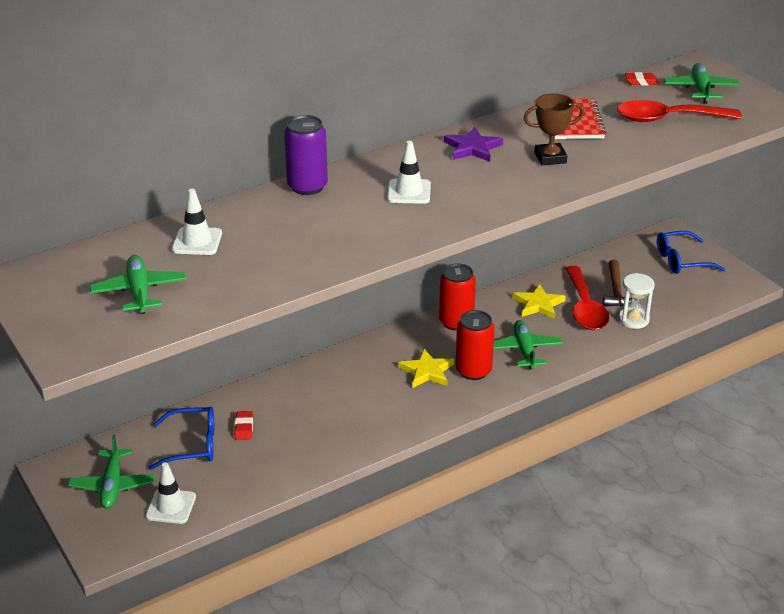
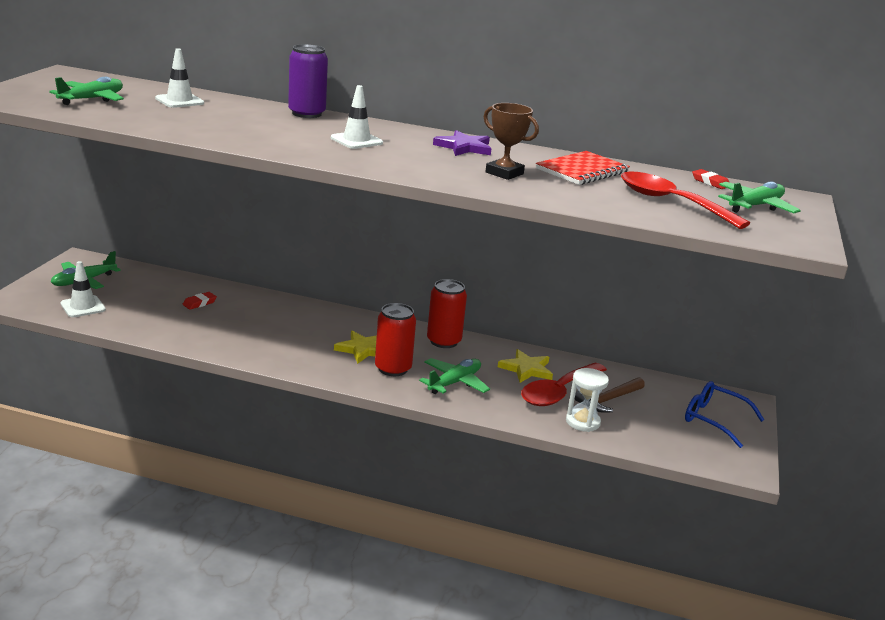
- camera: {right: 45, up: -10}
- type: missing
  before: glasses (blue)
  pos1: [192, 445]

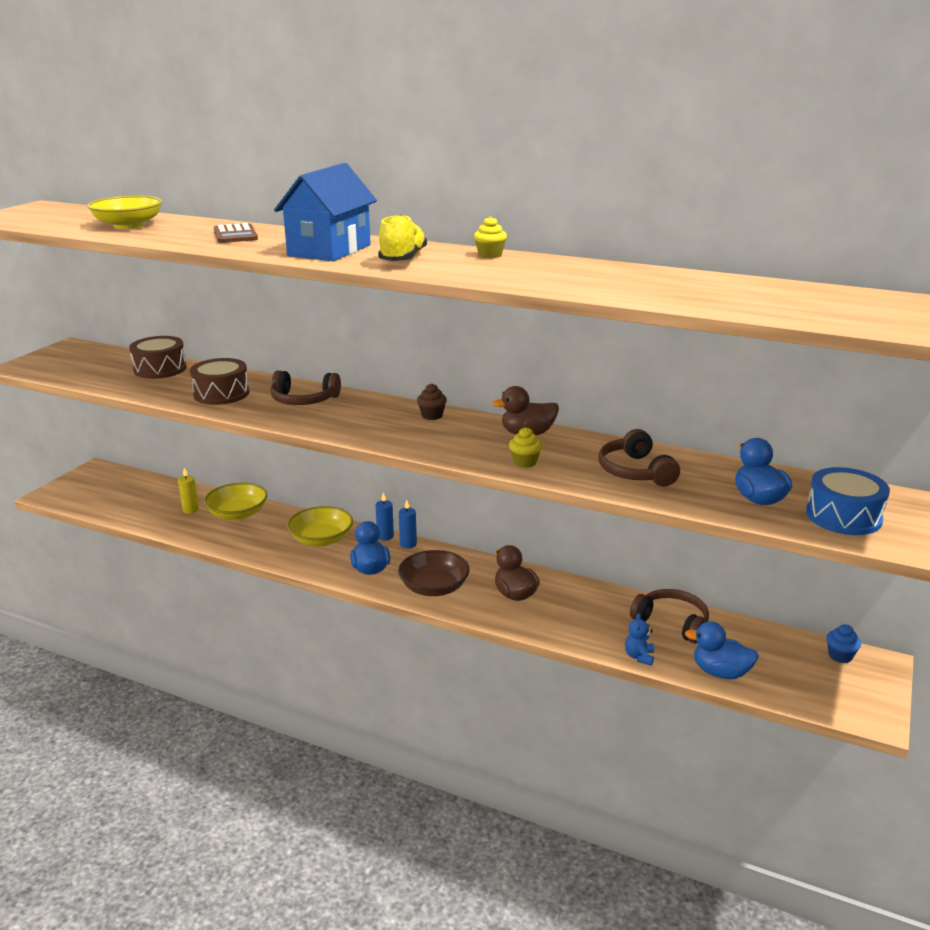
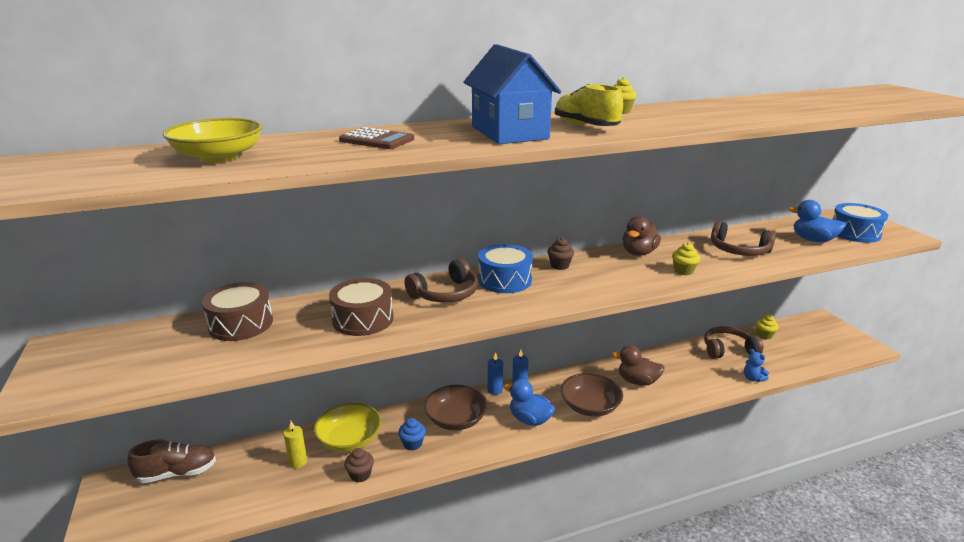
- camera: {right: -45, up: 0}
- type: colour
  before: bowl (yellow)
  after: bowl (dark brown)
  pos1: [321, 539]
  pos2: [456, 419]
- type: missing
  before: rubber duck (blue)
  pos1: [720, 672]
- type: relocated
  before: cupcake (blue)
  pos1: [840, 656]
  pos2: [412, 443]
- type: appeared
  after: shoe (dark brown)
  pos2: [177, 473]
- type: appeared
  after: cupcake (dark brown)
  pos2: [360, 475]
- type: appeared
  after: snare drum (blue)
  pos2: [505, 280]
- type: appeared
  after: cupcake (yellow)
  pos2: [764, 335]

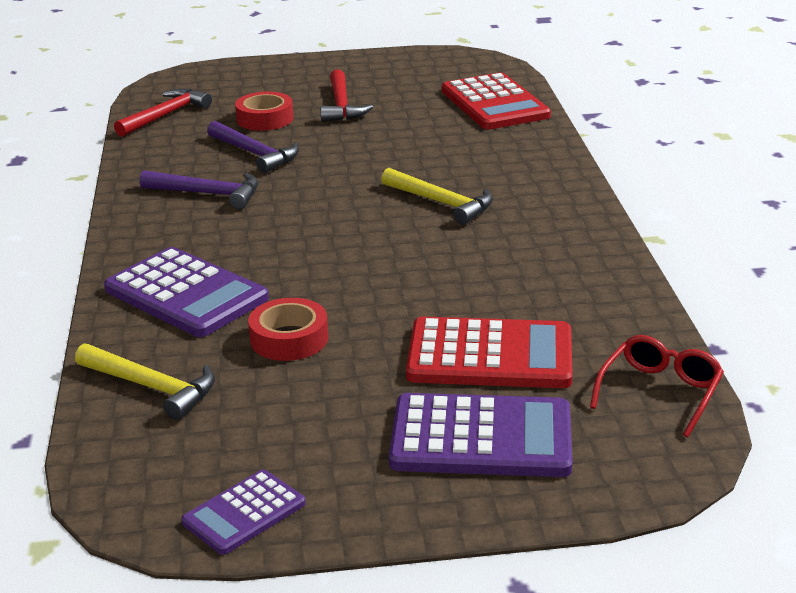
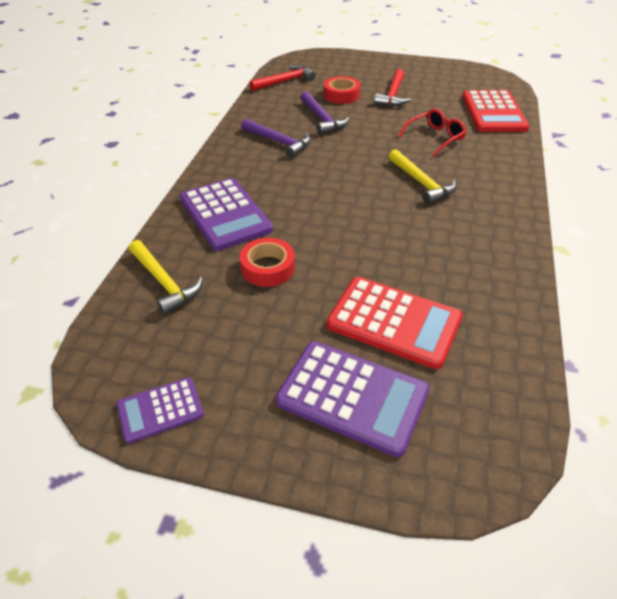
- camera: {right: 20, up: 15}
- type: relocated
  before: glasses (crimson)
  pos1: [660, 392]
  pos2: [435, 138]

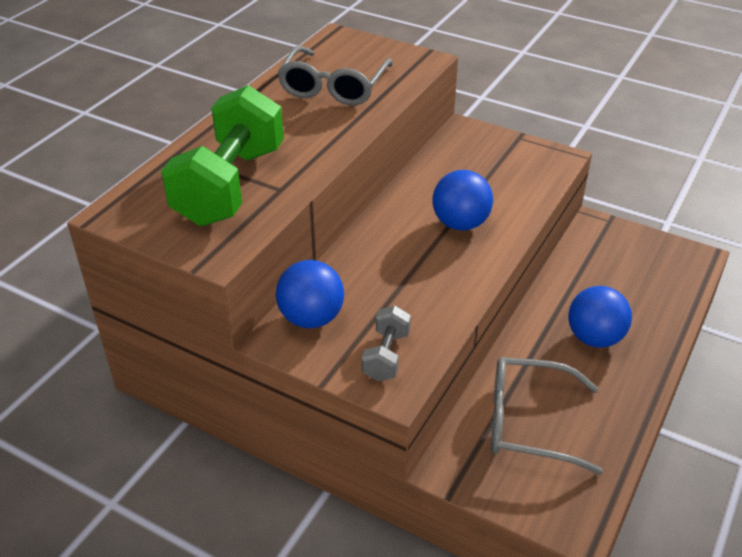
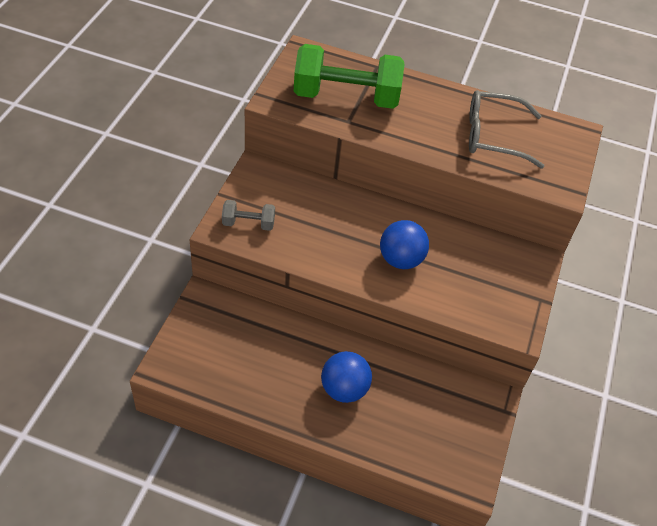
- camera: {right: 75, up: 10}
- type: missing
  before: sphere (blue)
  pos1: [311, 318]
- type: missing
  before: glasses (gray)
  pos1: [529, 423]

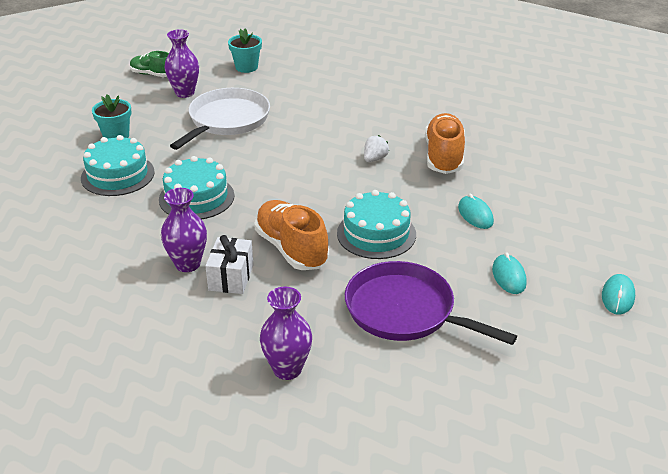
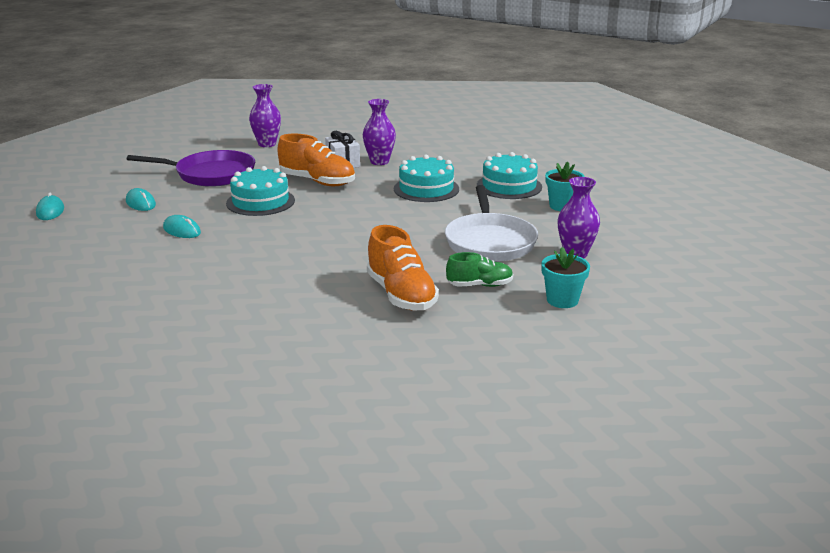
- camera: {right: 150, up: -10}
- type: relocated
  before: shoe (green)
  pos1: [152, 74]
  pos2: [480, 285]
- type: missing
  before: toy strawberry (white)
  pos1: [374, 159]
- type: relocated
  before: shoe (orange-coloured)
  pos1: [444, 157]
  pos2: [401, 295]

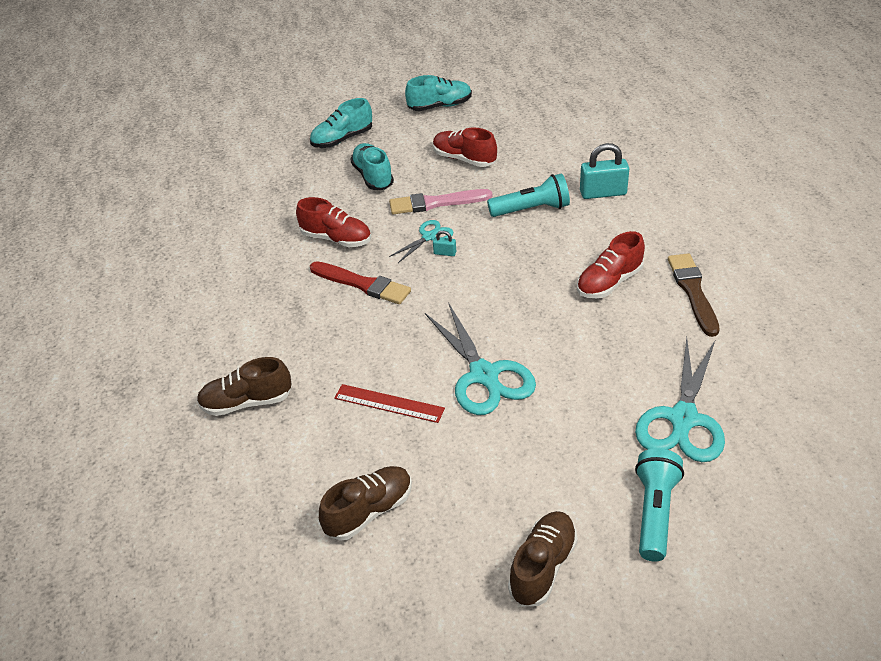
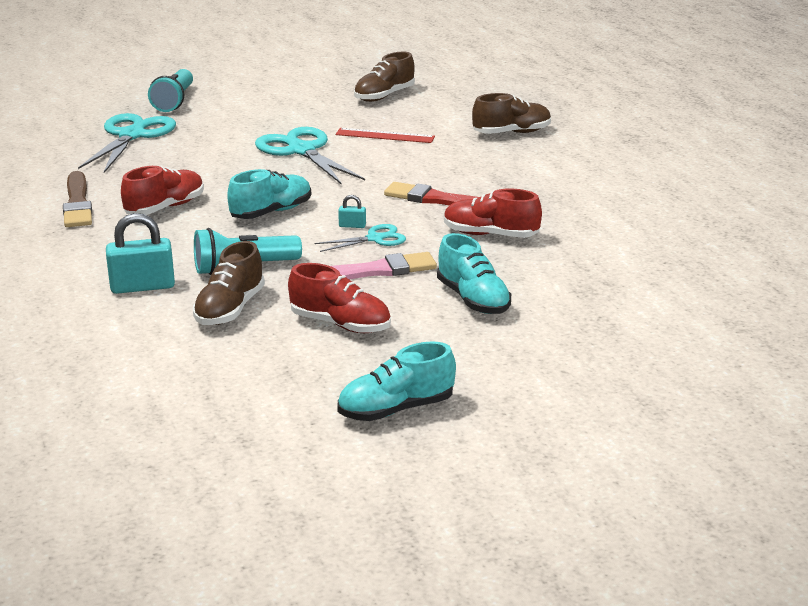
- camera: {right: 170, up: -15}
- type: relocated
  before: shoe (turquoise)
  pos1: [342, 139]
  pos2: [271, 212]
- type: spun
  before: scissors (turquoise)
  pos1: [428, 237]
  pos2: [375, 239]
  turn: -150
- type: relocated
  before: shoe (dark brown)
  pos1: [543, 567]
  pos2: [230, 309]

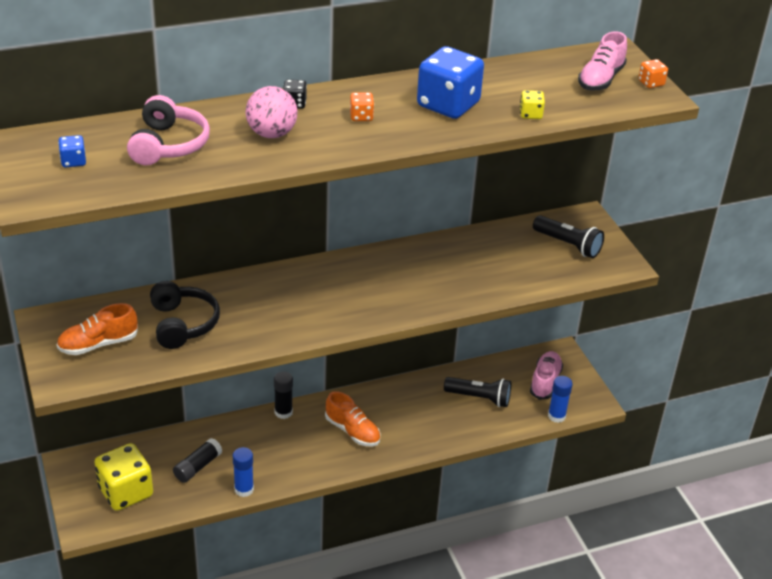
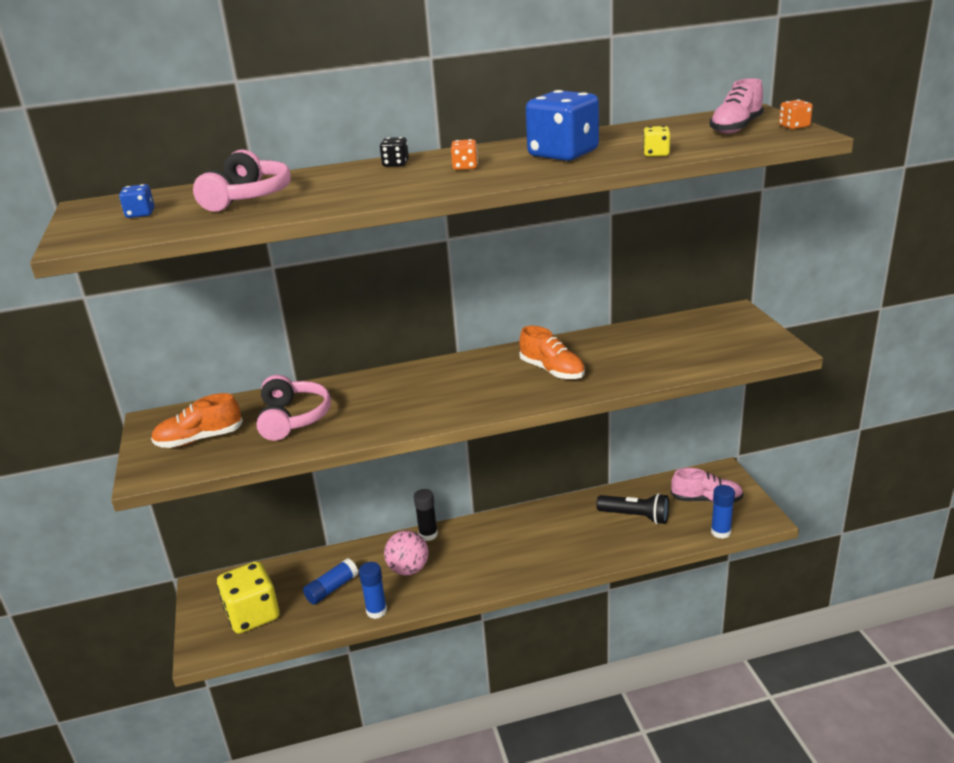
- camera: {right: 10, up: -10}
- type: colour
  before: over-ear headphones (black)
  after: over-ear headphones (pink)
  pos1: [183, 324]
  pos2: [293, 418]
- type: colour
  before: stick of glue (black)
  after: stick of glue (blue)
  pos1: [198, 467]
  pos2: [332, 589]
- type: relocated
  before: sphere (pink)
  pos1: [271, 134]
  pos2: [408, 569]
- type: relocated
  before: shoe (orange-coloured)
  pos1: [352, 431]
  pos2: [552, 371]
- type: spun
  before: shoe (pink)
  pos1: [545, 382]
  pos2: [706, 499]
  turn: 75
- type: missing
  before: flashlight (black)
  pos1: [568, 245]

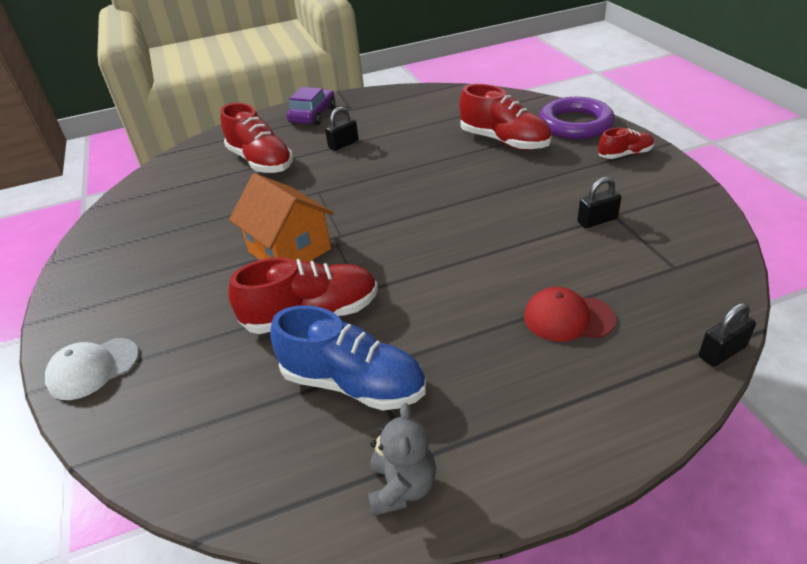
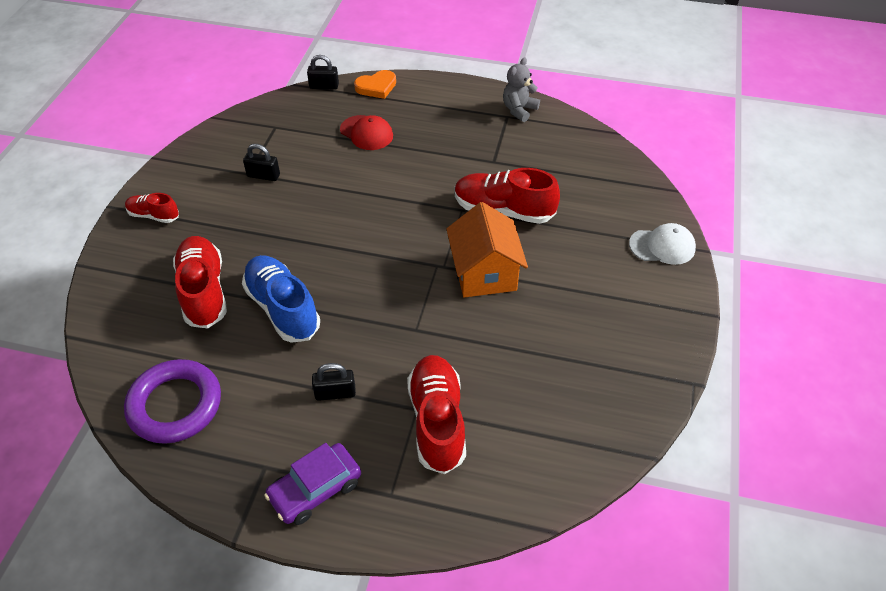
- camera: {right: -150, up: 10}
- type: relocated
  before: shoe (blue)
  pos1: [353, 383]
  pos2: [282, 308]
- type: relocated
  before: ring (purple)
  pos1: [575, 124]
  pos2: [175, 405]
- type: appeared
  after: heart shape (orange-coloured)
  pos2: [376, 87]

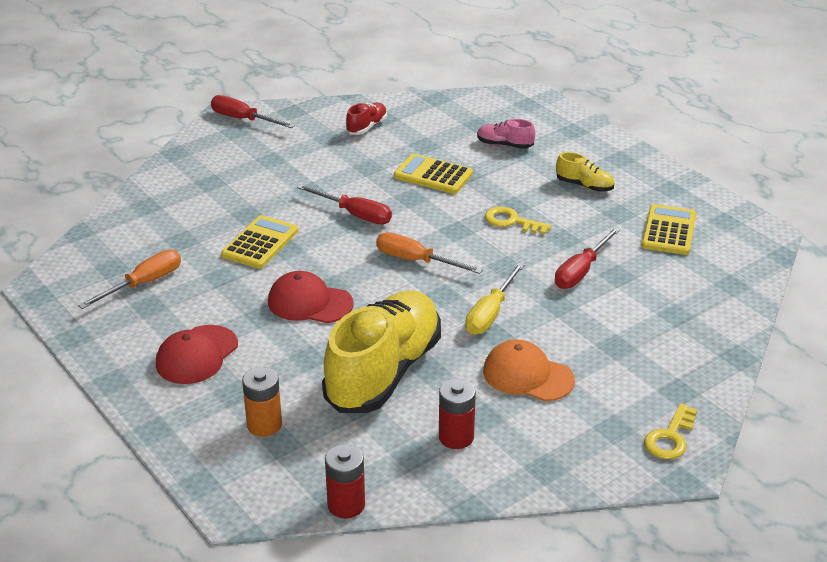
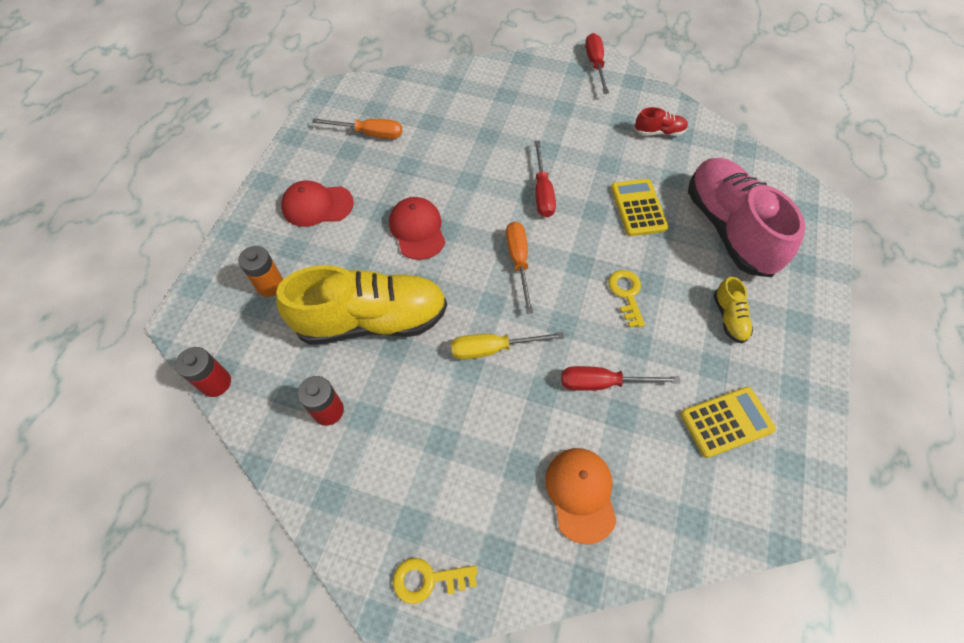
- camera: {right: 55, up: 25}
- type: missing
  before: pocket calculator (yellow)
  pos1: [260, 243]
- type: size
  before: shoe (pink)
  pos1: [504, 145]
  pos2: [728, 228]
  scale: 2.39
- type: relocated
  before: cap (orange-coloured)
  pos1: [527, 375]
  pos2: [581, 494]

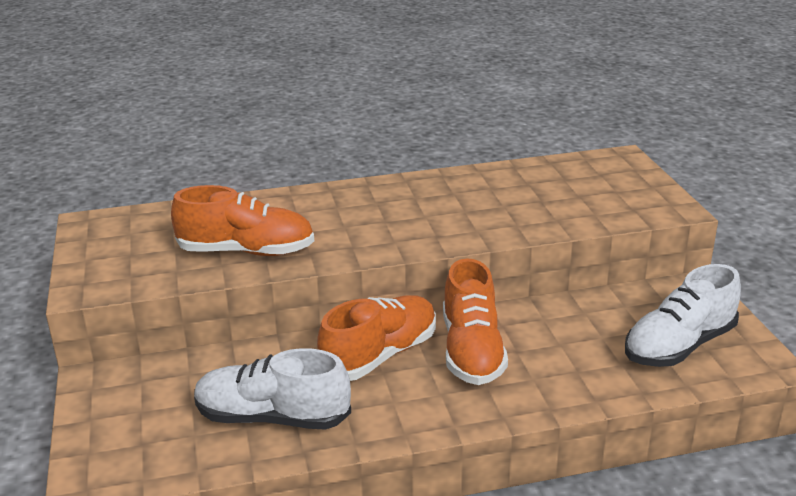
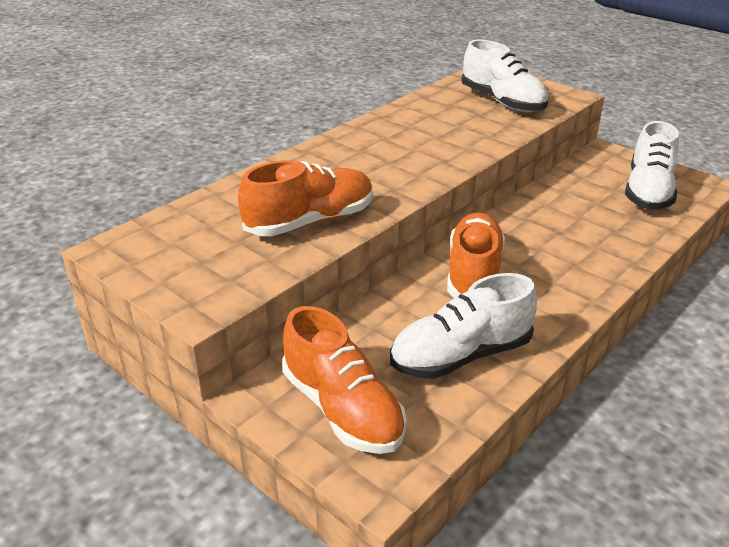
- camera: {right: -35, up: 5}
- type: relocated
  before: shoe (orange-coloured)
  pos1: [471, 351]
  pos2: [342, 409]
- type: appeared
  after: shoe (white)
  pos2: [502, 102]

